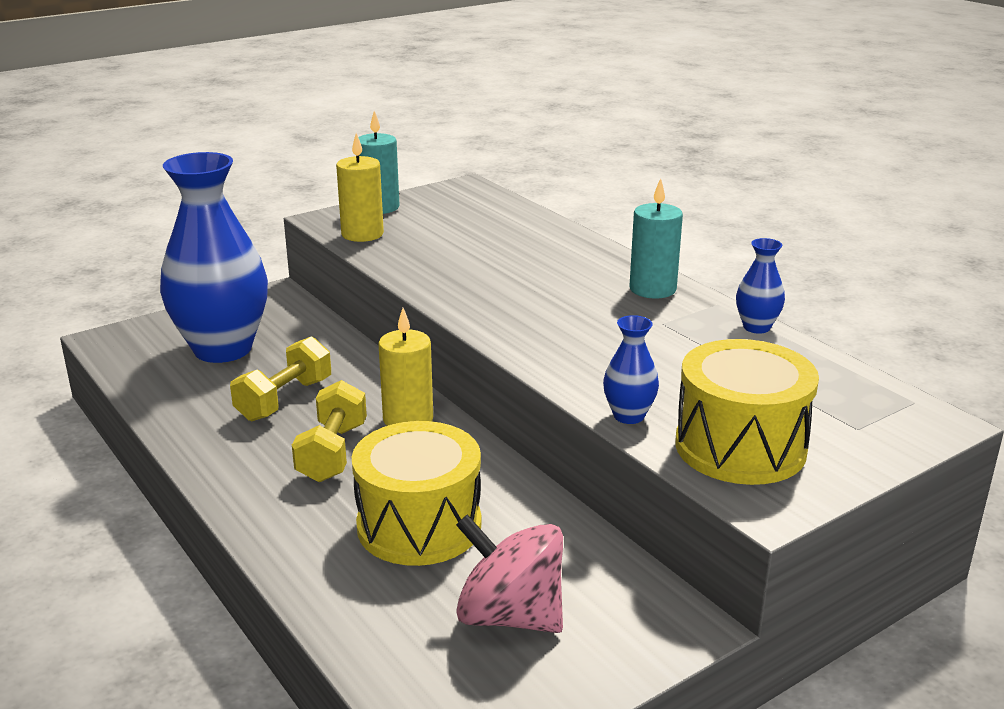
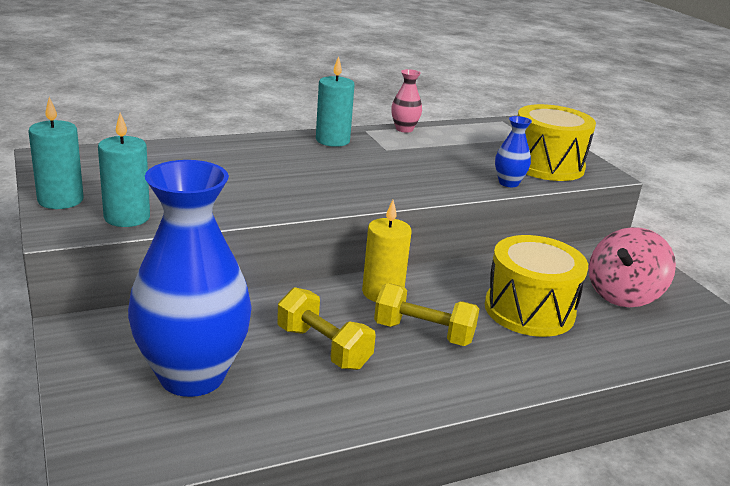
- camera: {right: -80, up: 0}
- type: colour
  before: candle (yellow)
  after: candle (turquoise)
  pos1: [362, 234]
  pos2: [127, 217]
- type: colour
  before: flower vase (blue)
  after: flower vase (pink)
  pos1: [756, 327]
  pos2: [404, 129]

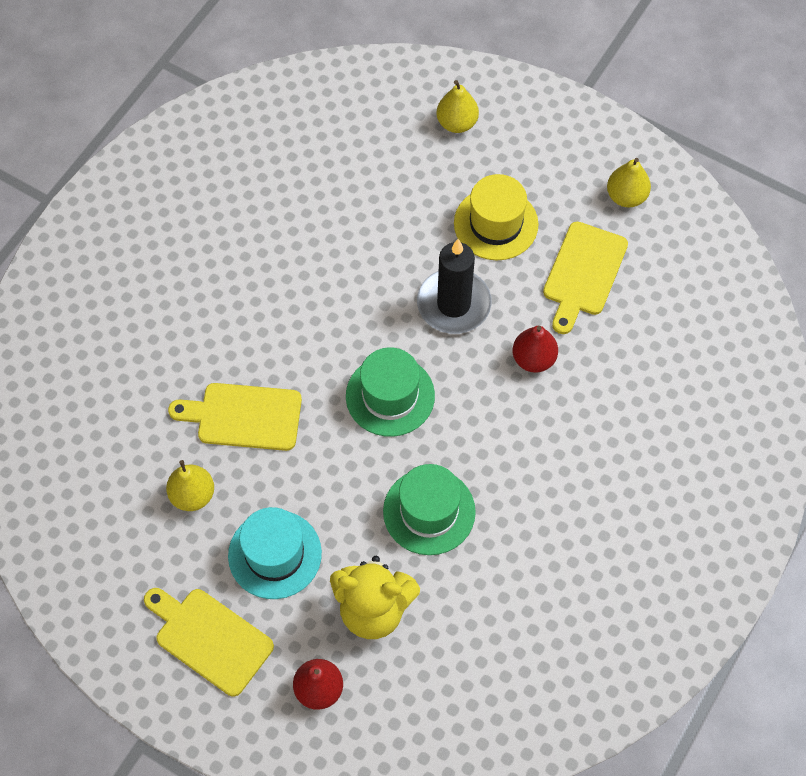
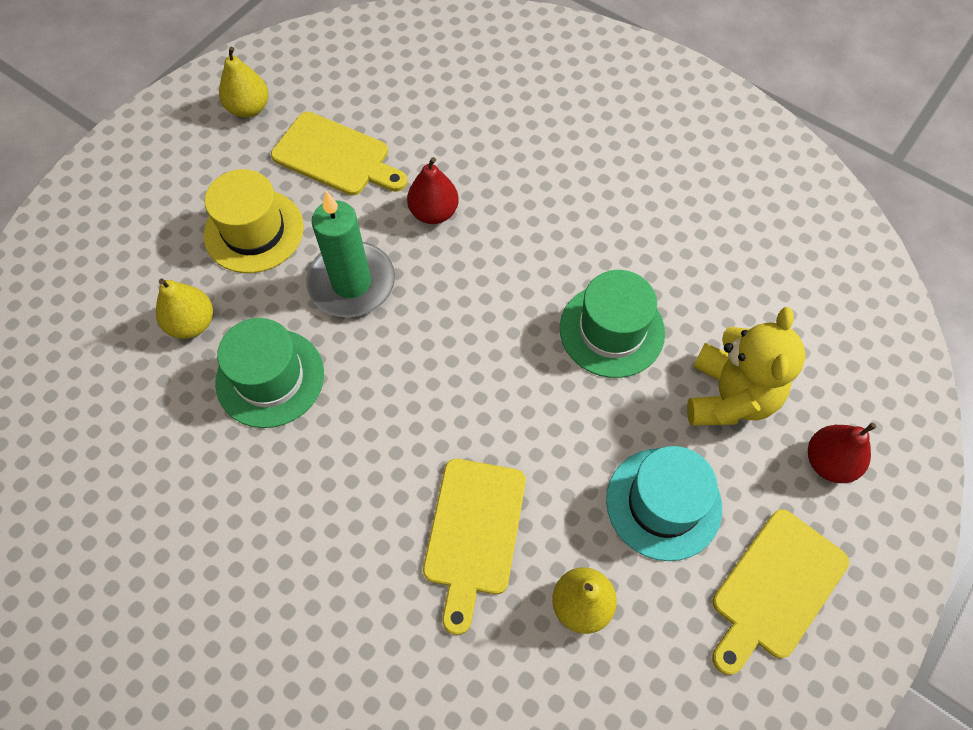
- camera: {right: -85, up: 0}
- type: relocated
  before: hat (green)
  pos1: [390, 396]
  pos2: [270, 378]
- type: colour
  before: candle (black)
  after: candle (green)
  pos1: [454, 304]
  pos2: [351, 283]
- type: relocated
  before: pear (yellow)
  pos1: [457, 123]
  pos2: [192, 323]

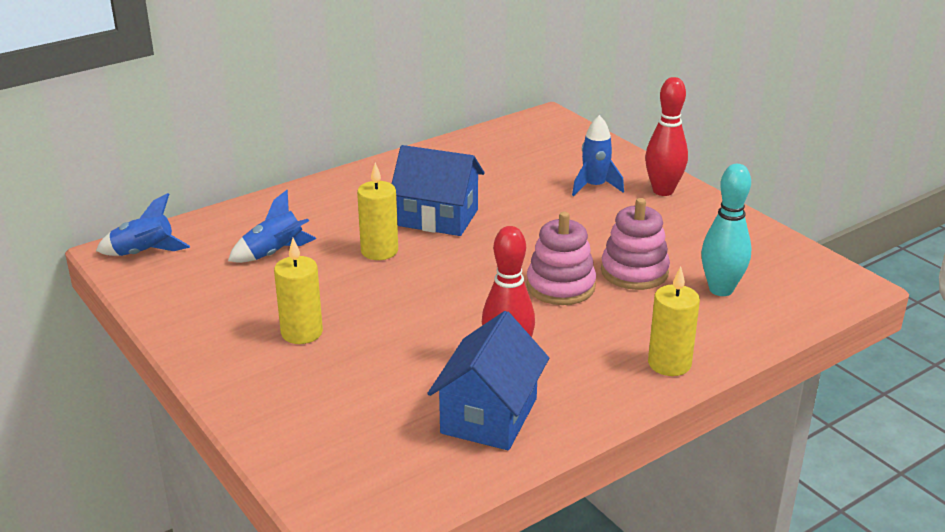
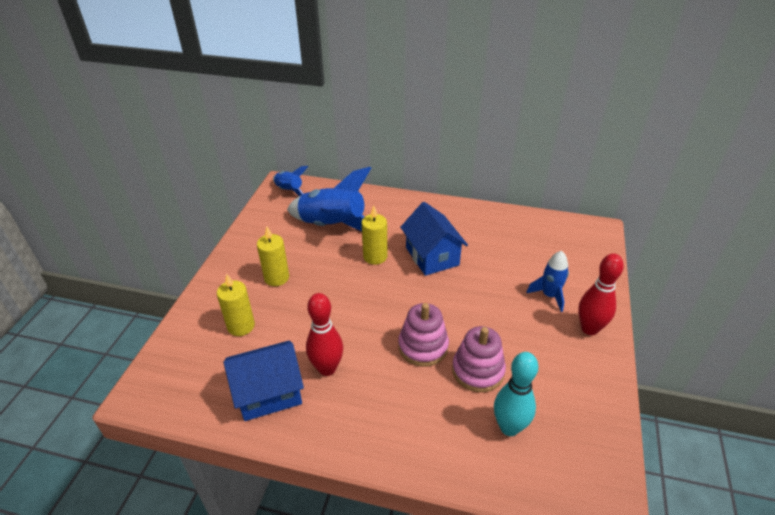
- camera: {right: 50, up: 10}
- type: size
  before: spaceship (blue)
  pos1: [275, 253]
  pos2: [333, 226]
  scale: 1.83
- type: relocated
  before: candle (yellow)
  pos1: [669, 364]
  pos2: [241, 326]

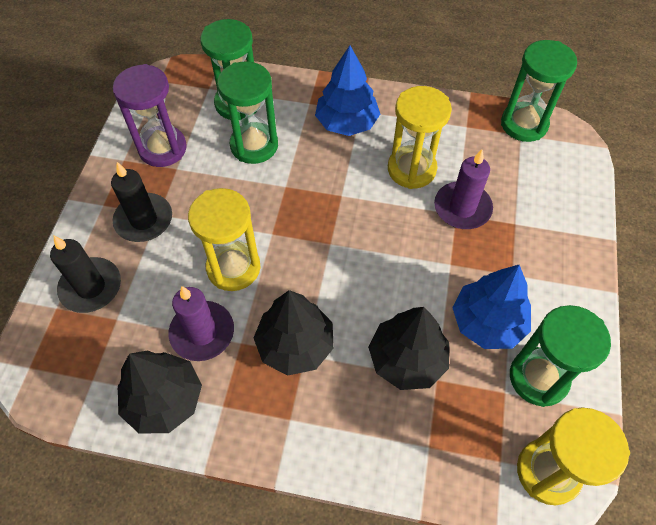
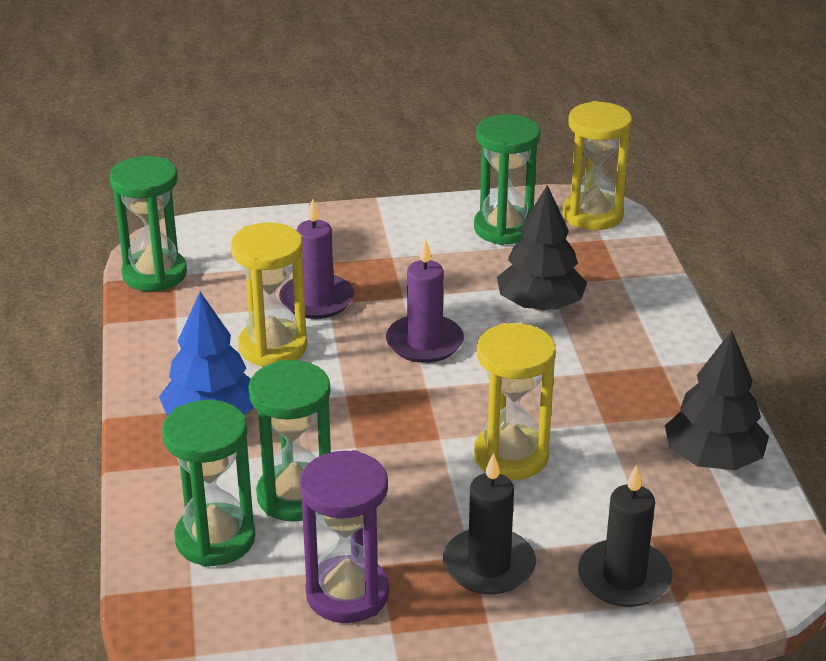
- camera: {right: -110, up: -25}
- type: relocated
  before: candle (purple)
  pos1: [202, 332]
  pos2: [424, 342]
- type: missing
  before: toy tree (black)
  pos1: [295, 345]
- type: missing
  before: toy tree (blue)
  pos1: [487, 322]

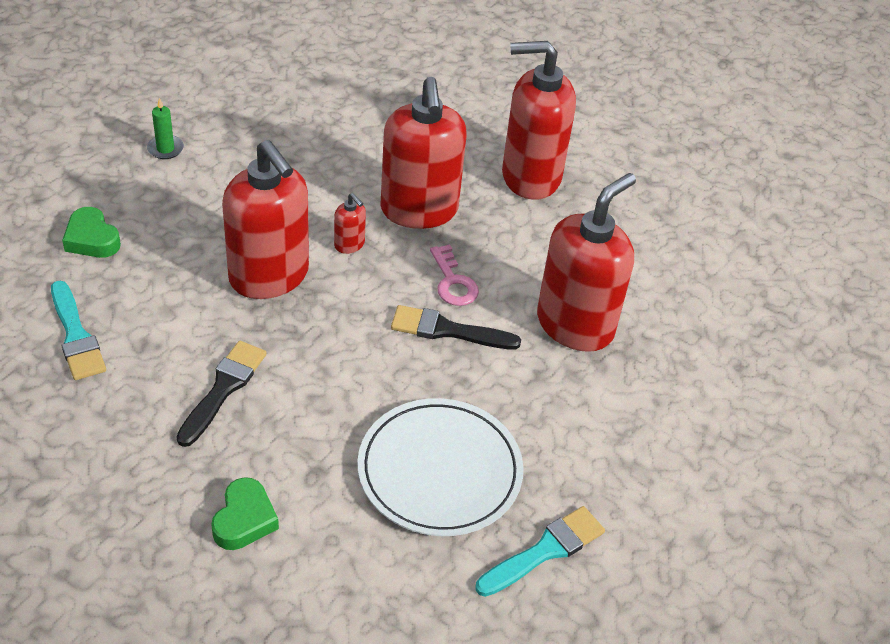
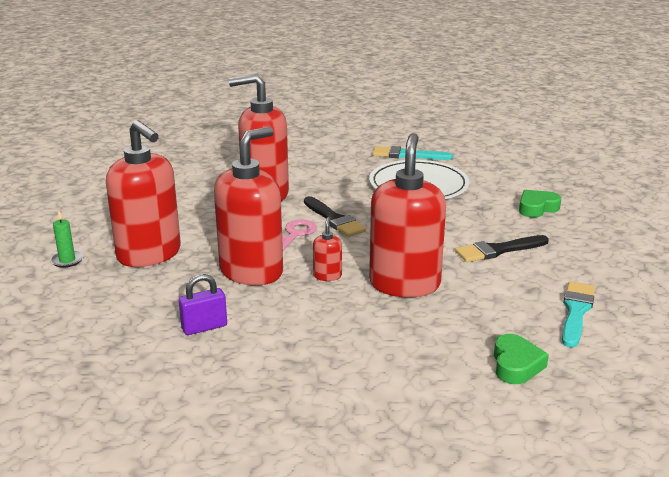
- camera: {right: -130, up: -20}
- type: relocated
  before: candle (green)
  pos1: [165, 149]
  pos2: [67, 260]
- type: appeared
  after: lock (purple)
  pos2: [204, 327]

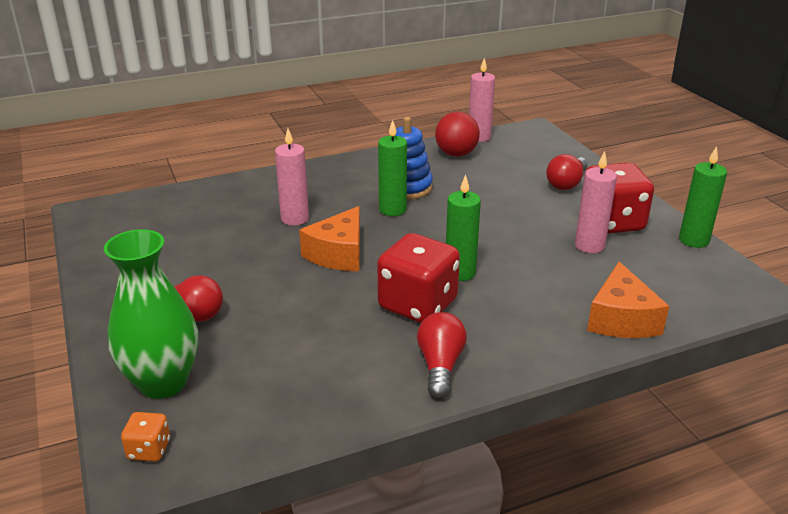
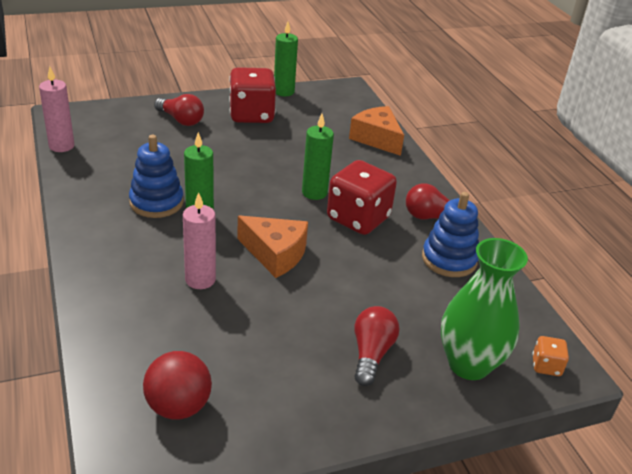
- camera: {right: -90, up: 5}
- type: relocated
  before: sphere (crimson)
  pos1: [456, 154]
  pos2: [178, 406]
- type: missing
  before: candle (pink)
  pos1: [589, 246]
- type: spun
  before: cheese (orange-coloured)
  pos1: [621, 319]
  pos2: [376, 139]
  turn: -135
- type: appeared
  after: ring stacker (blue)
  pos2: [449, 259]

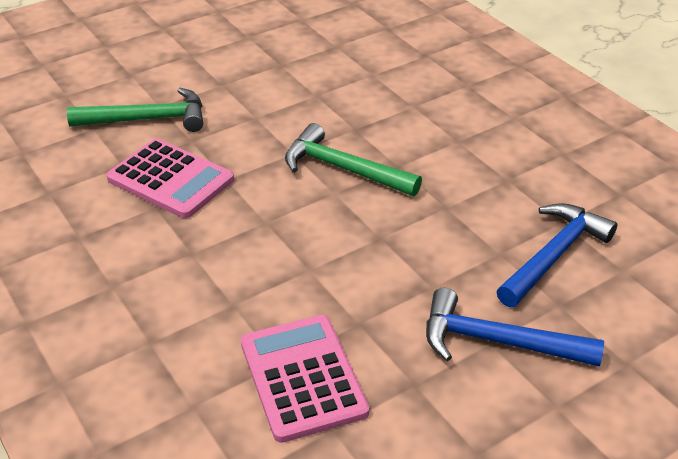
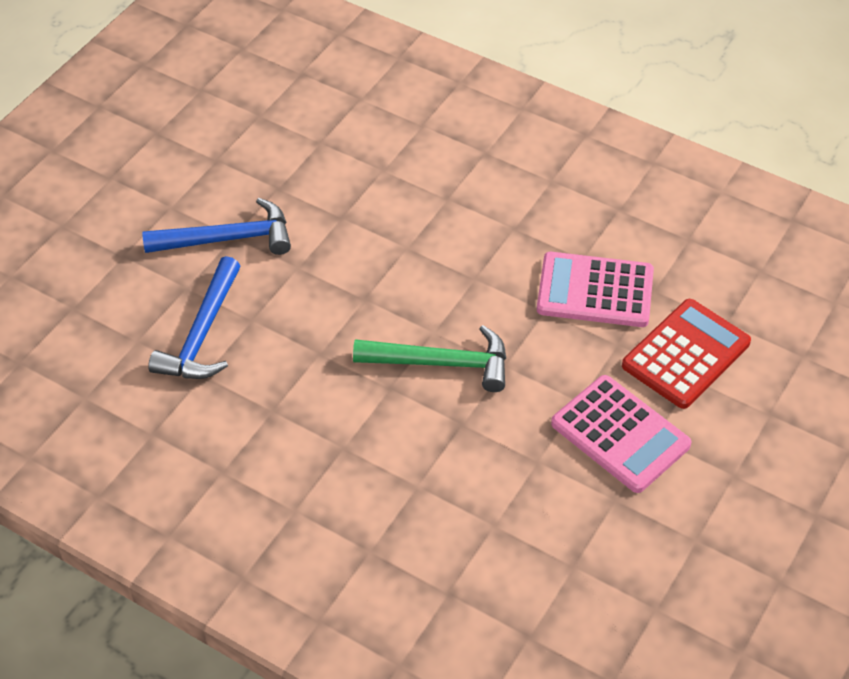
- camera: {right: 155, up: 10}
- type: exchanged
  before: carpenter's hammer (green)
  after: pocket calculator (crimson)
  pos1: [147, 119]
  pos2: [686, 354]
- type: relocated
  before: pocket calculator (pink)
  pos1: [303, 377]
  pos2: [620, 434]

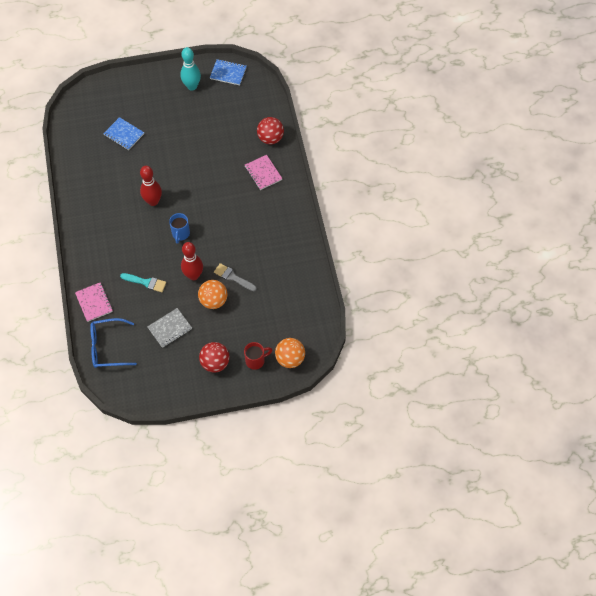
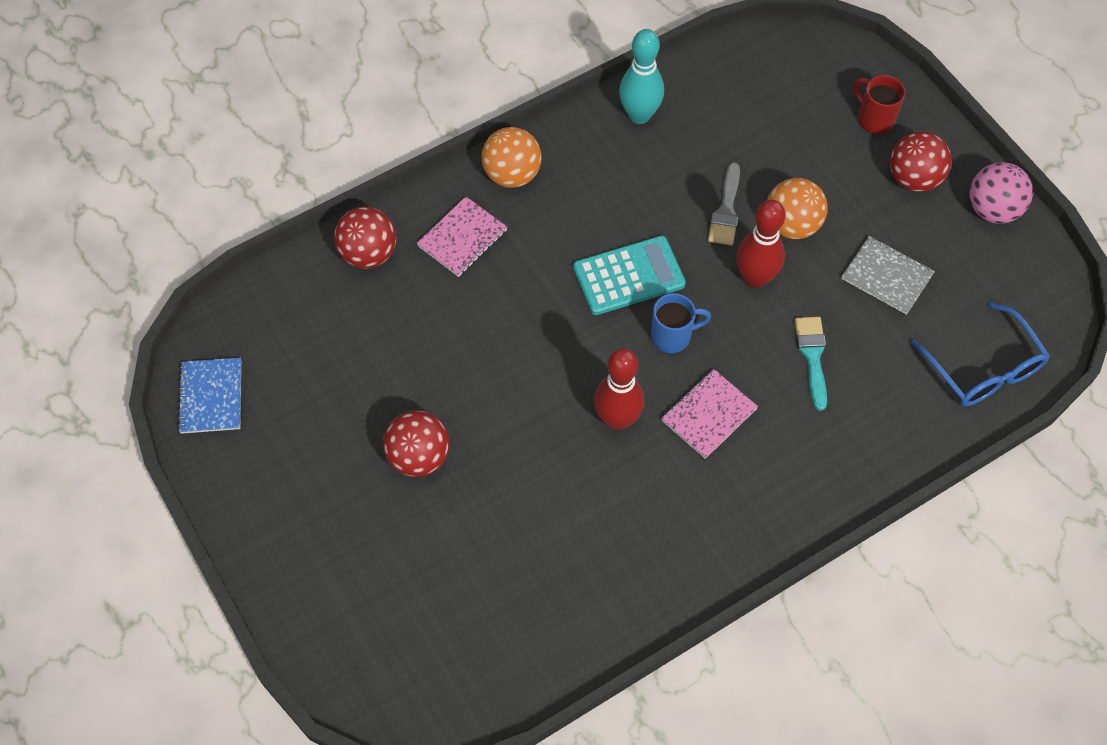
- camera: {right: -110, up: 0}
- type: relocated
  before: notepad (pink)
  pos1: [94, 302]
  pos2: [708, 415]
- type: missing
  before: notepad (blue)
  pos1: [124, 134]
- type: relocated
  before: skittle (turquoise)
  pos1: [192, 86]
  pos2: [639, 115]
- type: relocated
  before: sphere (orange-coloured)
  pos1: [290, 359]
  pos2: [512, 174]
- type: appeared
  after: sphere (crimson)
  pos2: [419, 456]
- type: appeared
  after: pocket calculator (turquoise)
  pos2: [628, 276]
- type: appeared
  after: sphere (pink)
  pos2: [992, 209]

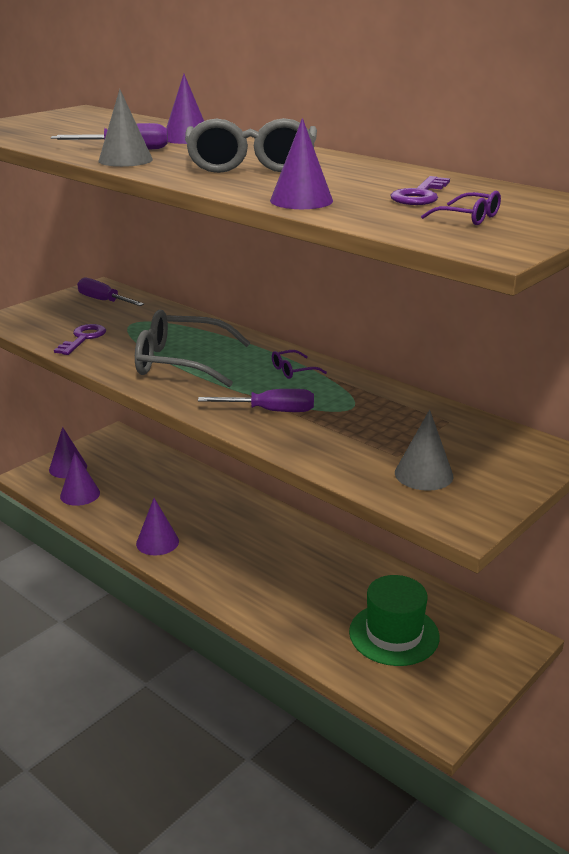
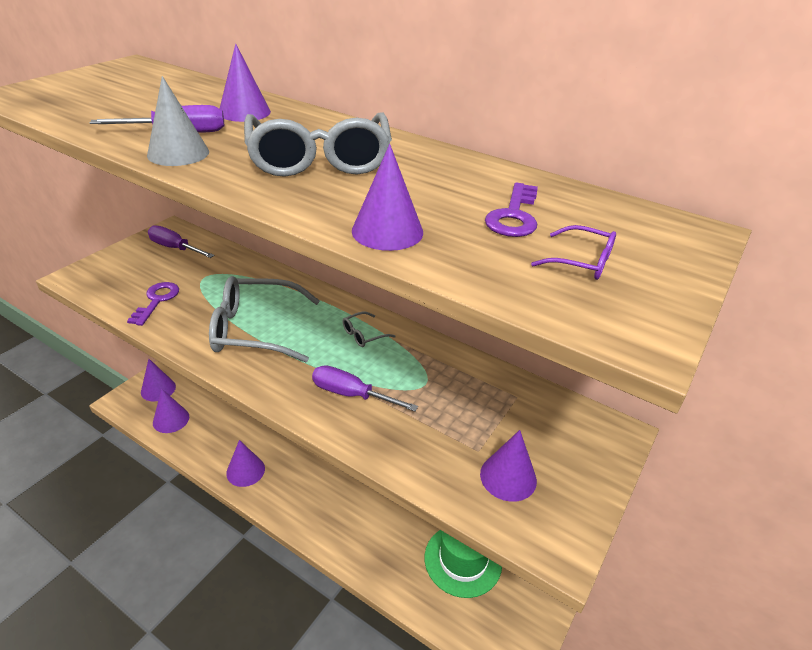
- camera: {right: -10, up: 10}
- type: spun
  before: screwdriver (purple)
  pos1: [272, 411]
  pos2: [350, 394]
  turn: -150
- type: colour
  before: glasses (purple)
  after: glasses (gray)
  pos1: [293, 370]
  pos2: [363, 335]
- type: colour
  before: cone (gray)
  after: cone (purple)
  pos1: [423, 474]
  pos2: [508, 477]

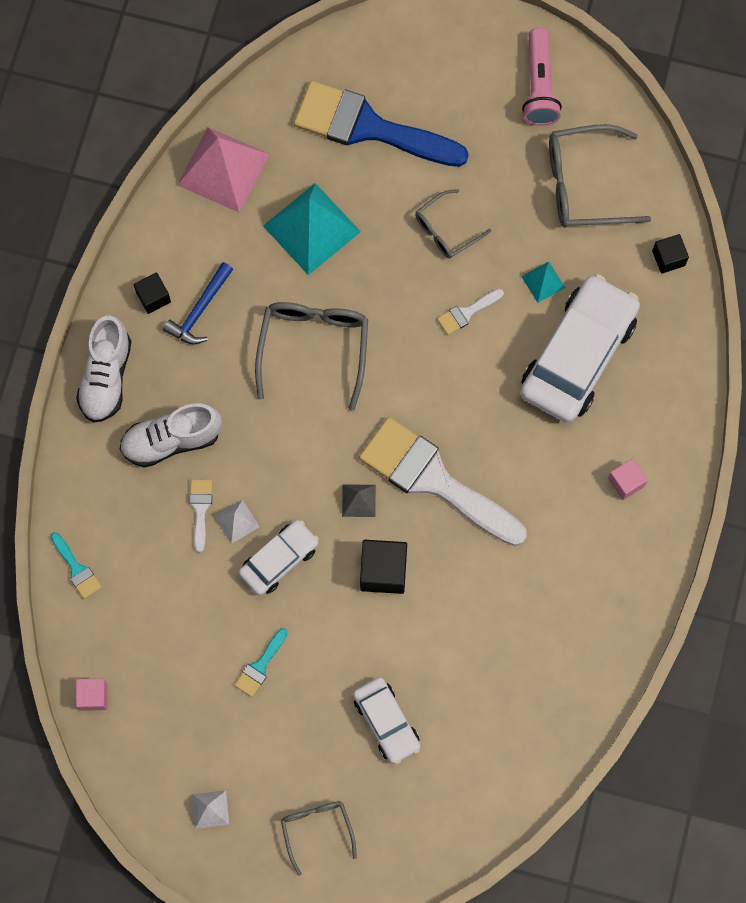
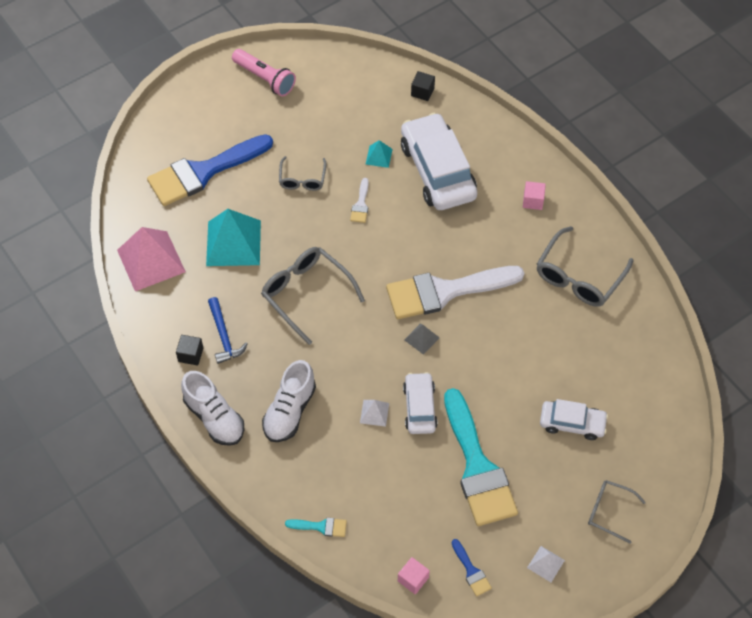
- camera: {right: -50, up: -15}
- type: missing
  before: brush (white)
  pos1: [200, 509]
- type: size
  before: brush (turquoise)
  pos1: [260, 666]
  pos2: [477, 467]
  scale: 2.49
- type: missing
  before: cube (black)
  pos1: [383, 571]
- type: relocated
  before: glasses (gray)
  pos1: [583, 185]
  pos2: [578, 277]
- type: appeared
  after: brush (blue)
  pos2: [471, 571]

